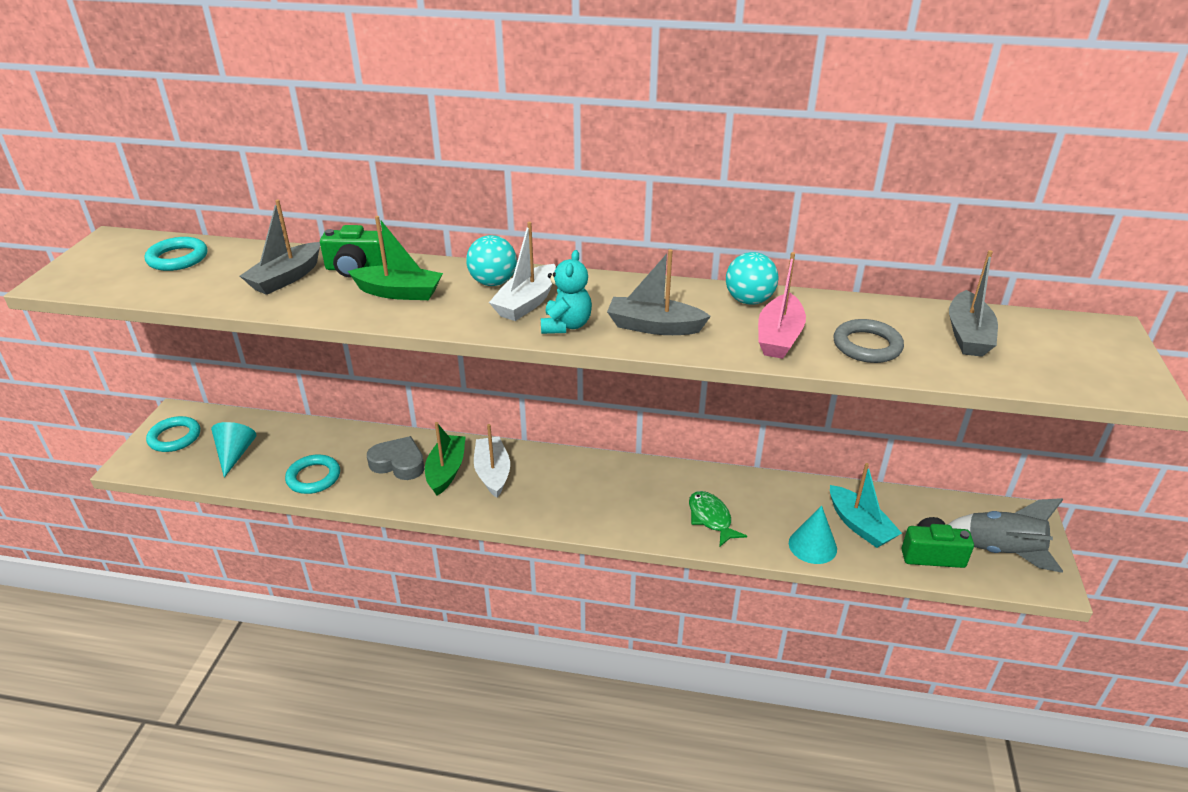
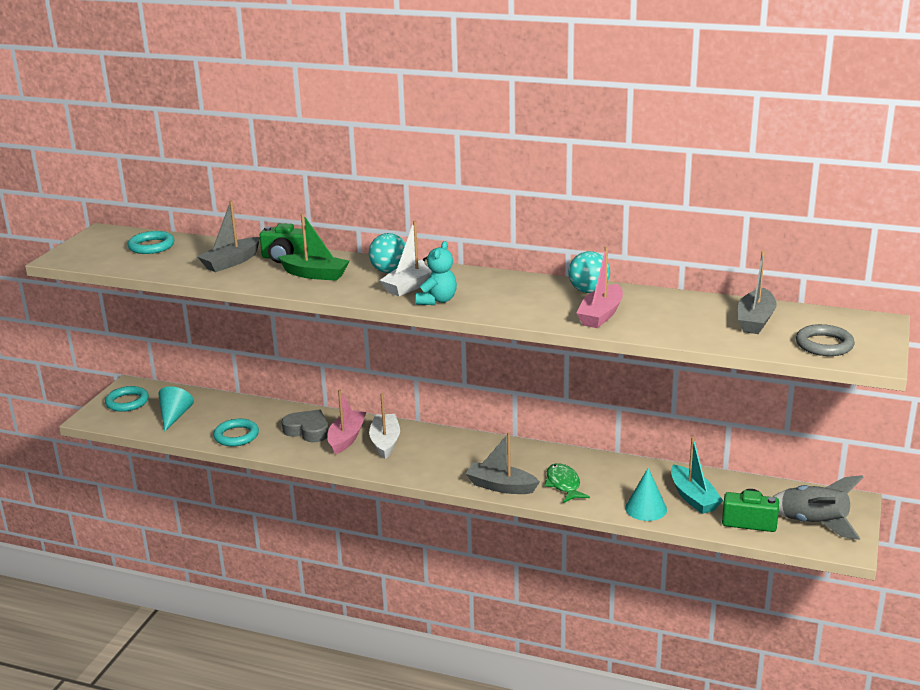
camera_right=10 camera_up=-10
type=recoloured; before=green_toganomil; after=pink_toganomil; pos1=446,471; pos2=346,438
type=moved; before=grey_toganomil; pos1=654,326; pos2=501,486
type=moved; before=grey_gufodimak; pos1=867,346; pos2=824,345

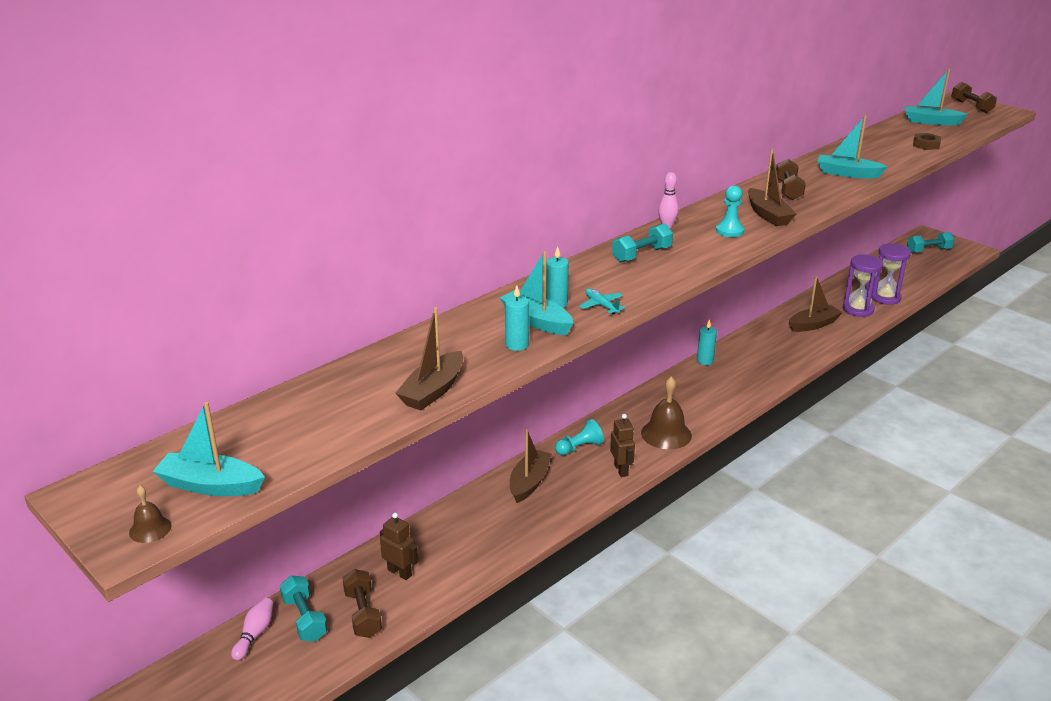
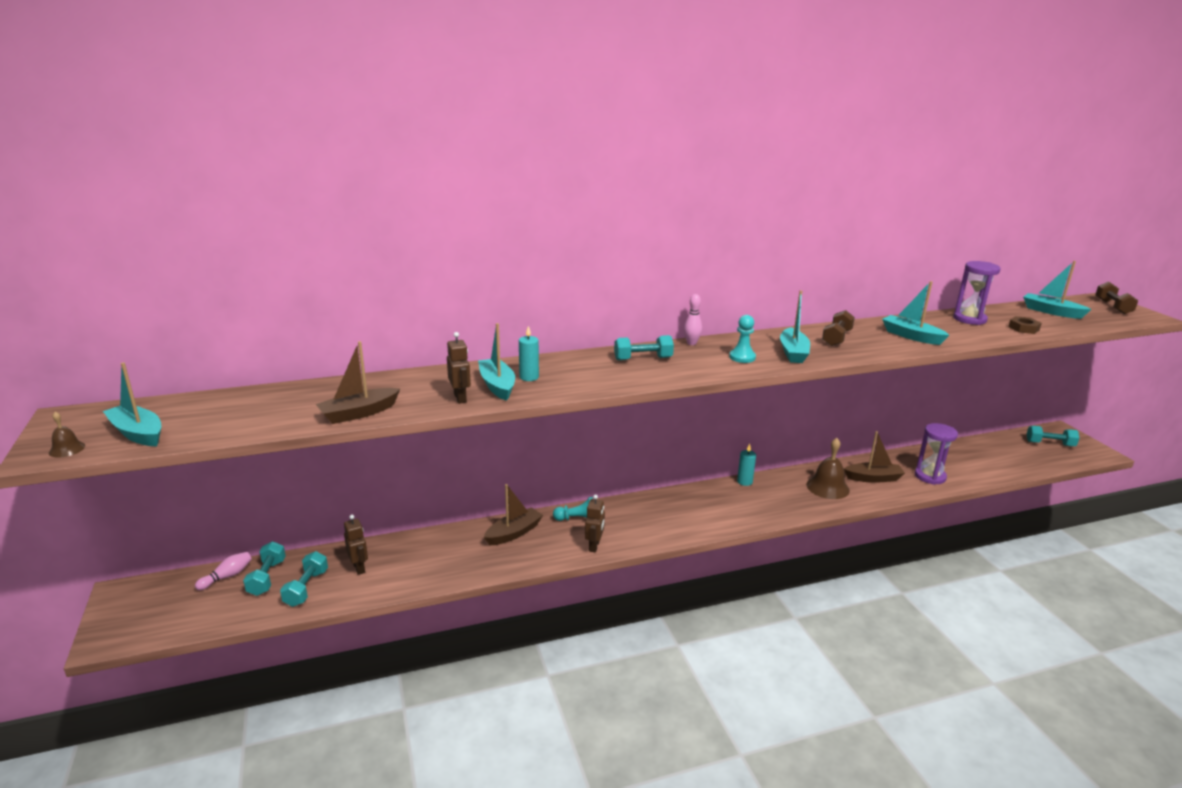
camera_right=25 camera_up=-5
type=recoloured; before=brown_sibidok; after=turquoise_sibidok; pos1=363,614; pos2=306,588
type=replaced; before=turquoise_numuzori; after=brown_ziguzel; pos1=517,345; pos2=460,398
type=removed; before=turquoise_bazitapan; pos1=601,306
type=moved; before=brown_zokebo; pos1=666,434; pos2=827,487
type=recoloured; before=brown_toganomil; after=turquoise_toganomil; pos1=768,215; pos2=793,352
type=moved; before=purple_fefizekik; pos1=885,298; pos2=969,319

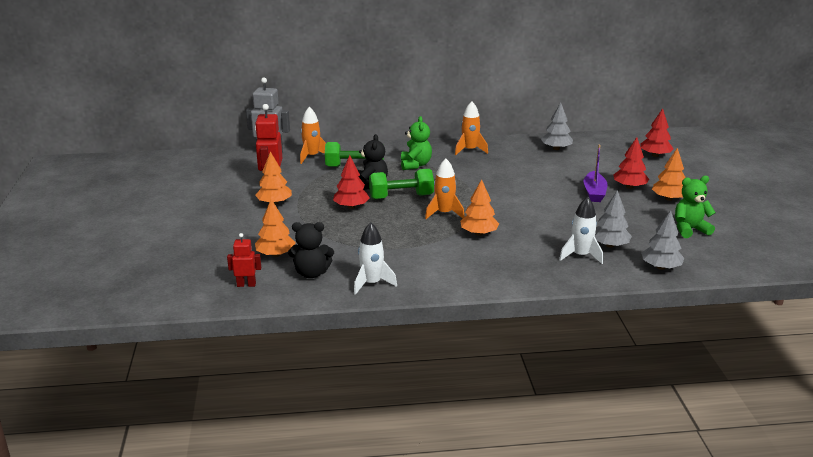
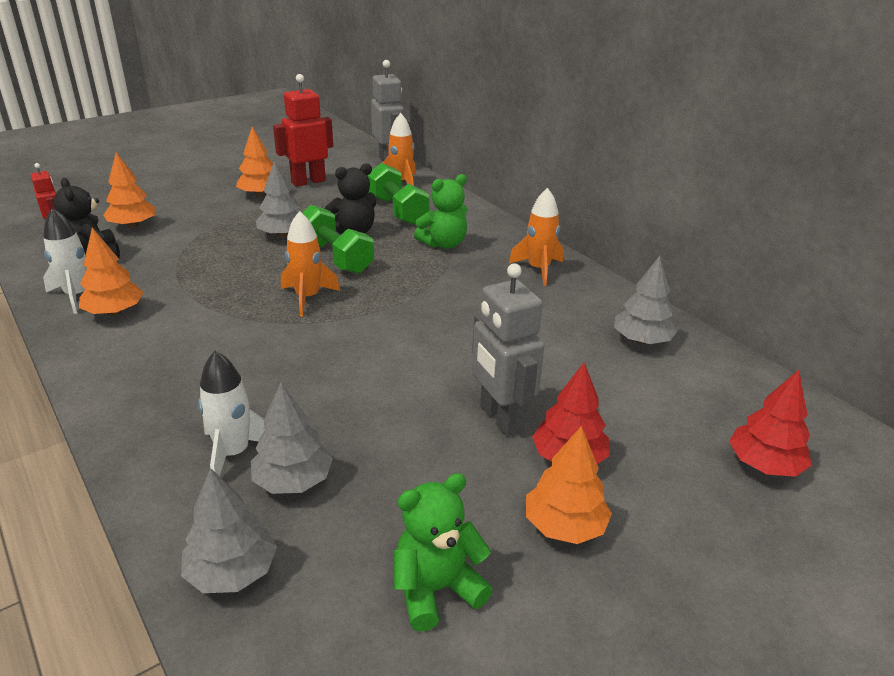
camera_right=60 camera_up=5
type=recoloured; before=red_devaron; after=grey_devaron; pos1=351,206; pos2=282,235
type=moved; before=orange_devaron; pos1=479,233; pos2=114,312
type=replaced; before=purple_toganomil; after=grey_ziguzel; pos1=594,192; pos2=500,418
type=turned; before=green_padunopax; pos1=689,229; pos2=436,589; turn=-75

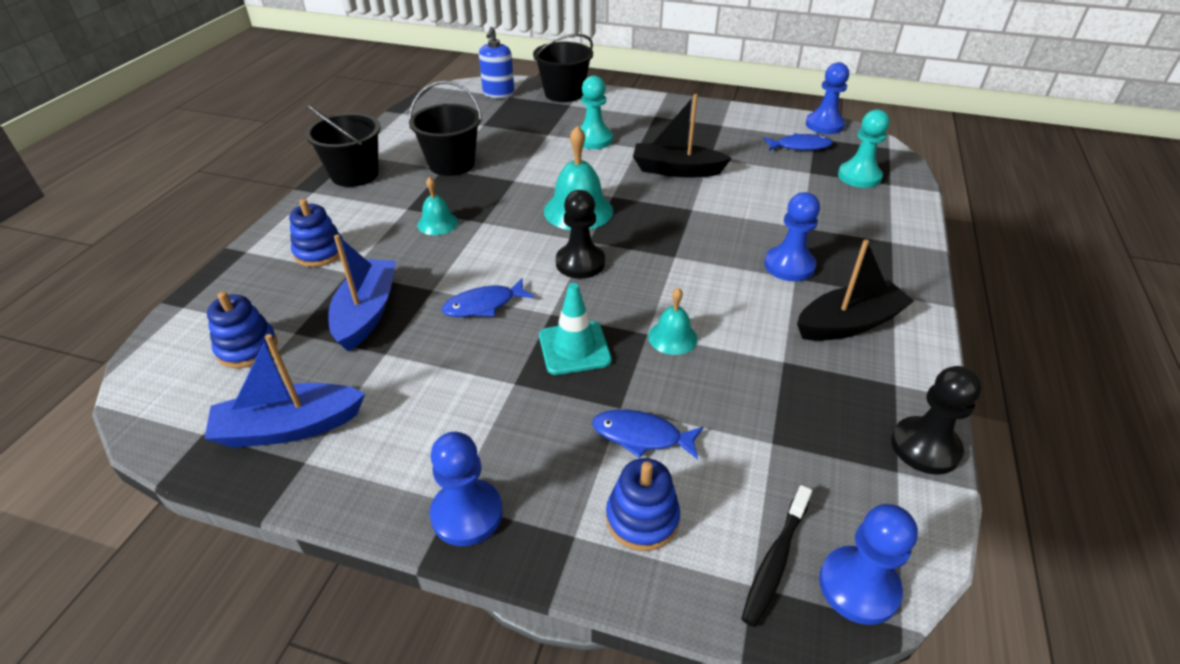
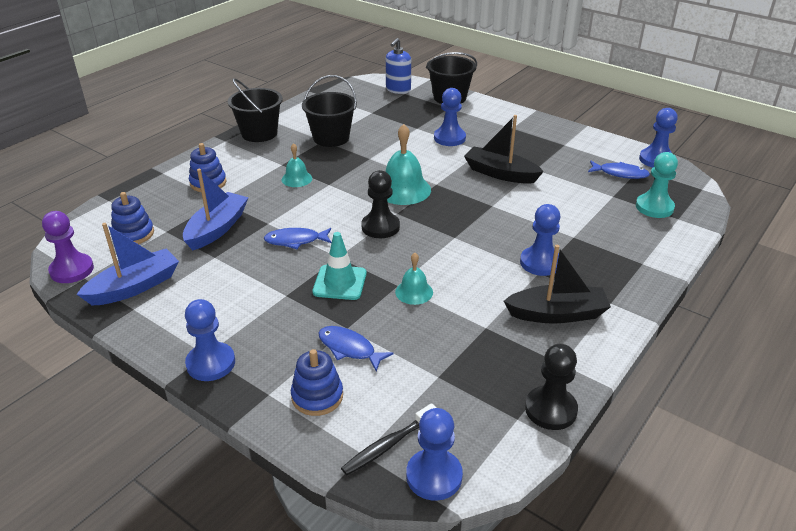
camera_right=20 camera_up=-5
type=turned; before=blue_toganomil; pos1=289,427; pos2=134,287; turn=135
type=recoloured; before=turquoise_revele; after=blue_revele; pos1=593,139; pos2=449,138
type=added; after=purple_revele; pos2=72,270

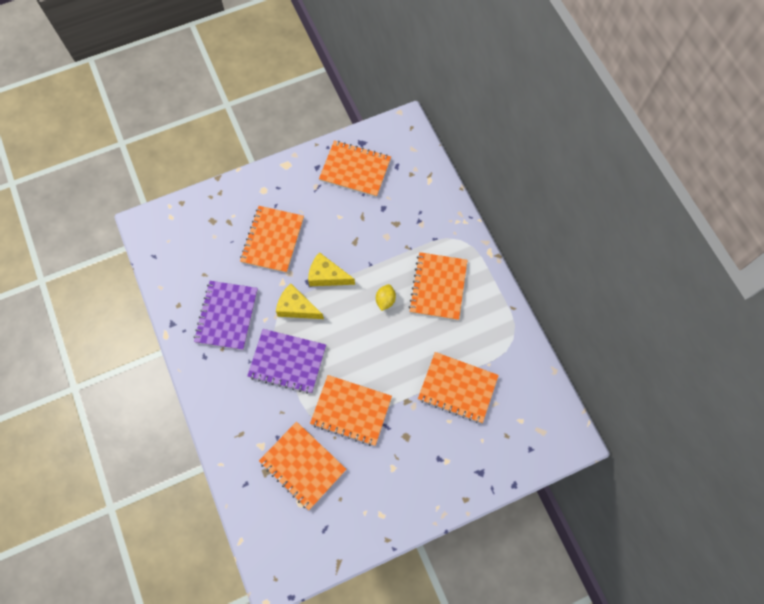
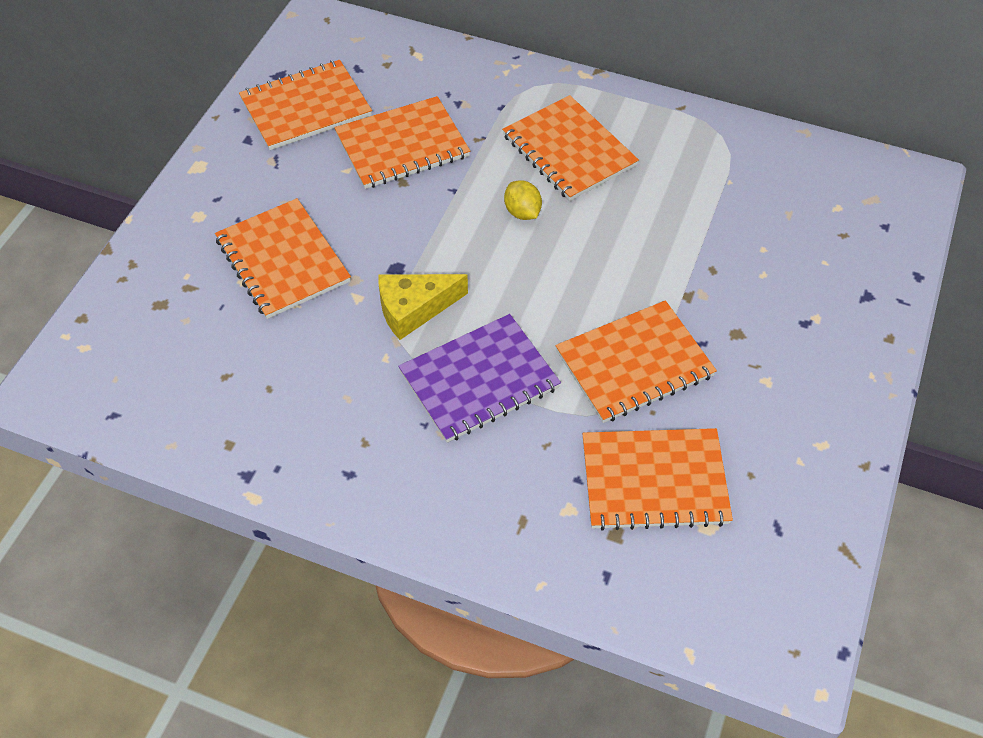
camera_right=-45 camera_up=-15
type=removed; before=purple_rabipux; pos1=227,316
type=removed; before=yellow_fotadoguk; pos1=327,276
type=moved; before=orange_rabipux; pos1=457,388; pos2=402,145

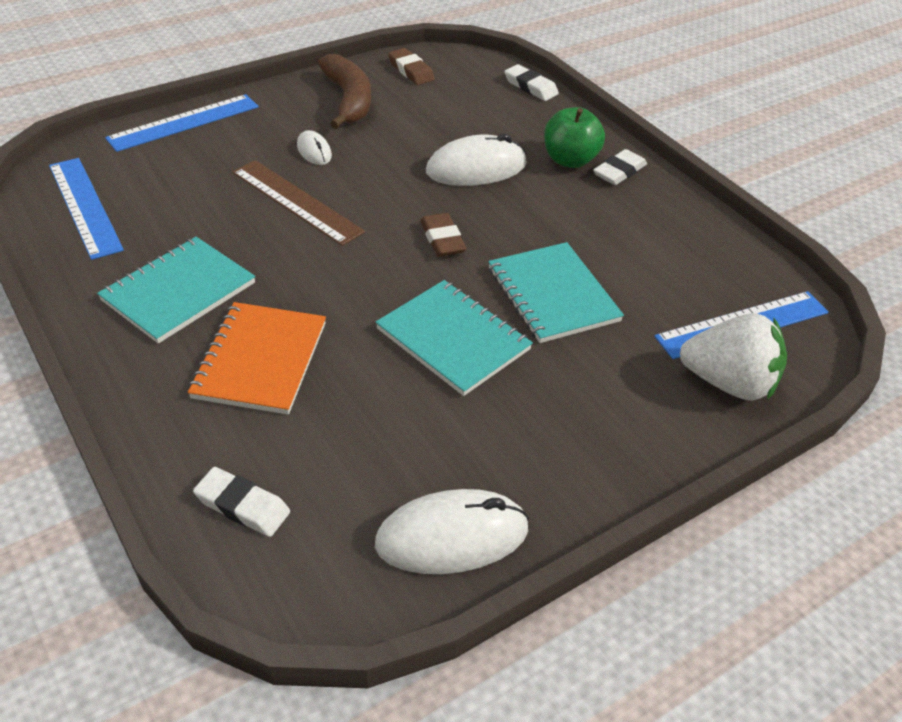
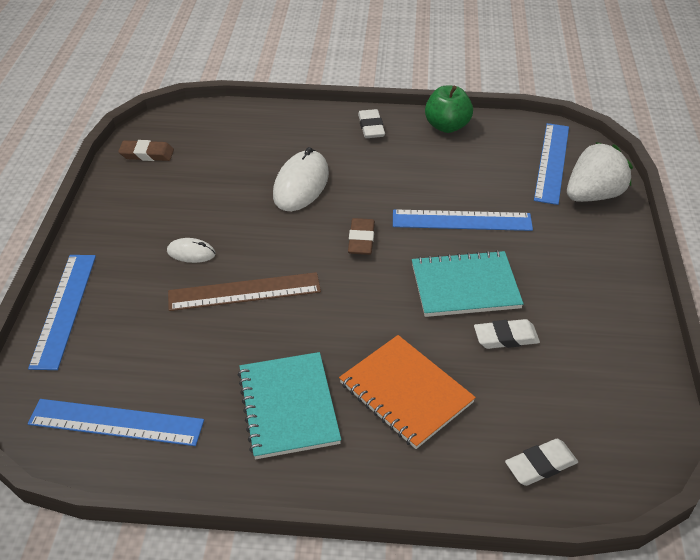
camera_right=-50 camera_up=0
type=removed; before=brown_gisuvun; pos1=348,100
type=removed; before=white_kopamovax; pos1=452,536
type=turned; before=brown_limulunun; pos1=442,239; pos2=361,240; turn=75
type=replaced; before=turquoise_rabipux; after=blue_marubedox; pos1=552,295; pos2=462,220
type=moved; before=white_limulunun; pos1=530,87; pos2=506,337
type=moved; before=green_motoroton; pos1=570,160; pos2=447,126

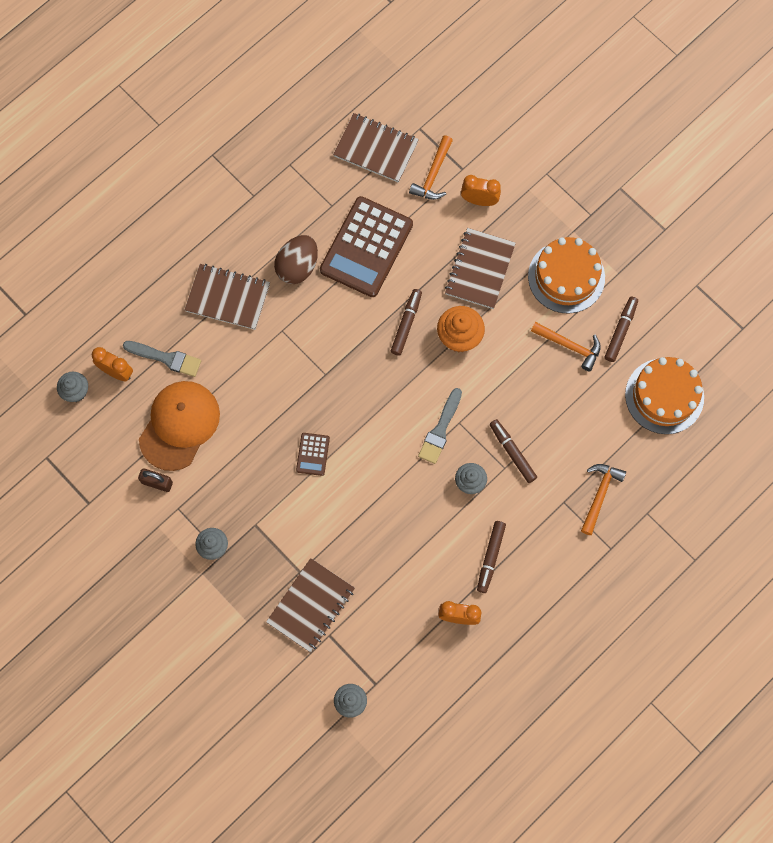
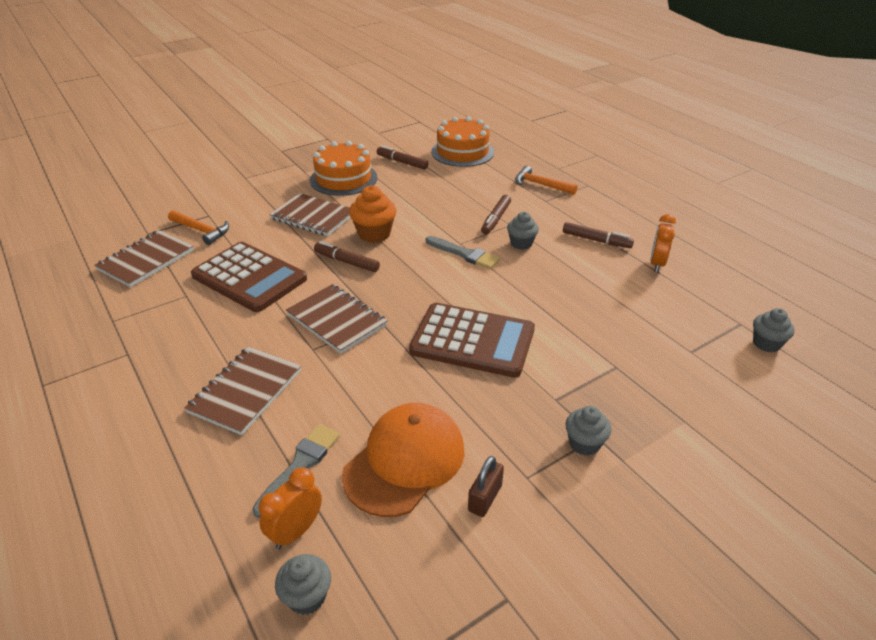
camera_right=-80 camera_up=-35
type=turned; before=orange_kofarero; pos1=179,425; pos2=405,461; turn=90
type=moved; before=brown_rabipux; pos1=311,605; pos2=336,320
type=removed; before=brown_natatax; pos1=297,267
type=resized; before=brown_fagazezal; pos1=313,454; pos2=472,340; scale=2.3
type=removed; before=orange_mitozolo; pos1=479,200
type=turned; before=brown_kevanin; pos1=512,452; pos2=495,219; turn=-45
type=removed; before=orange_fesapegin; pos1=569,346

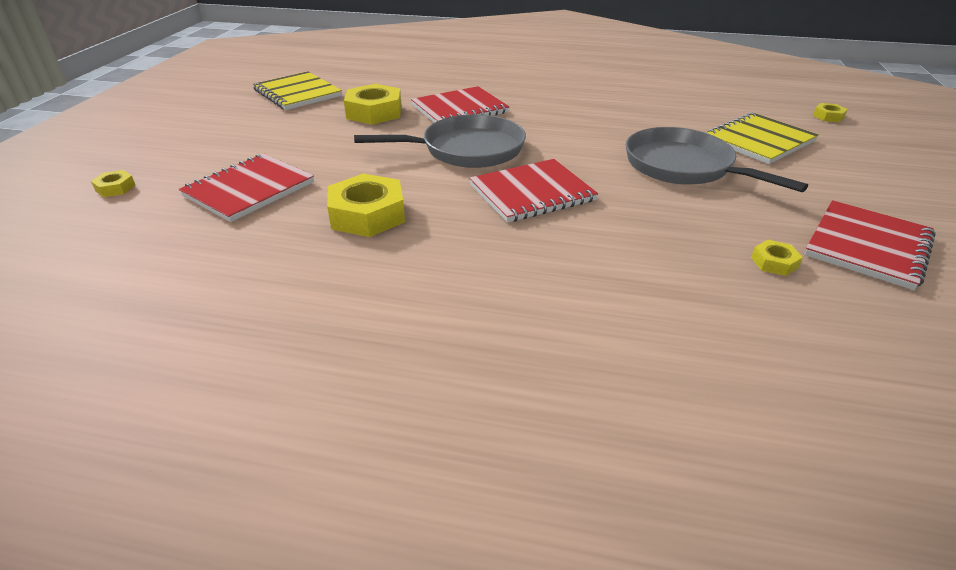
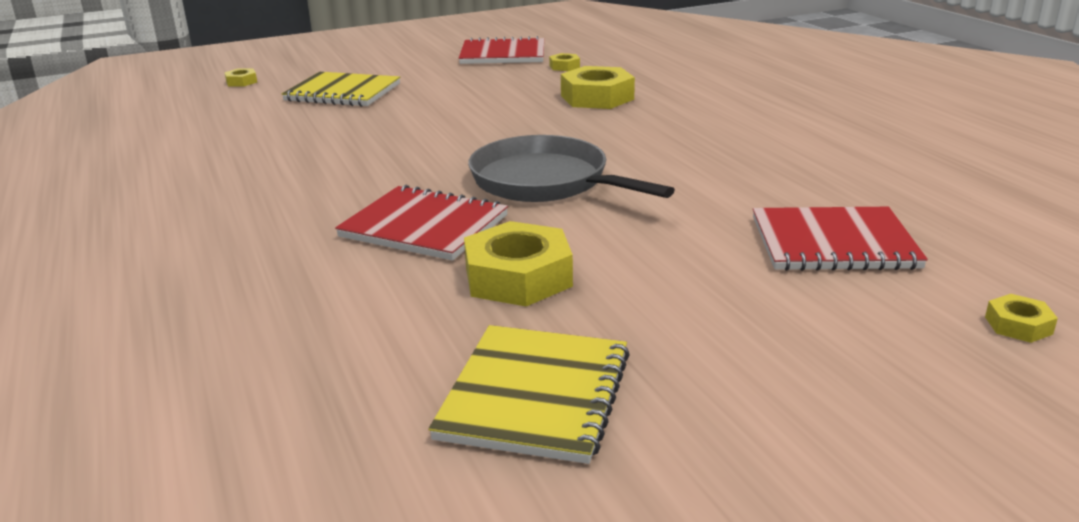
camera_right=-125 camera_up=-10
type=moved; before=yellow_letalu; pos1=367,215; pos2=597,97
type=removed; before=red_rabipux; pos1=532,193
type=removed; before=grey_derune; pos1=683,167

